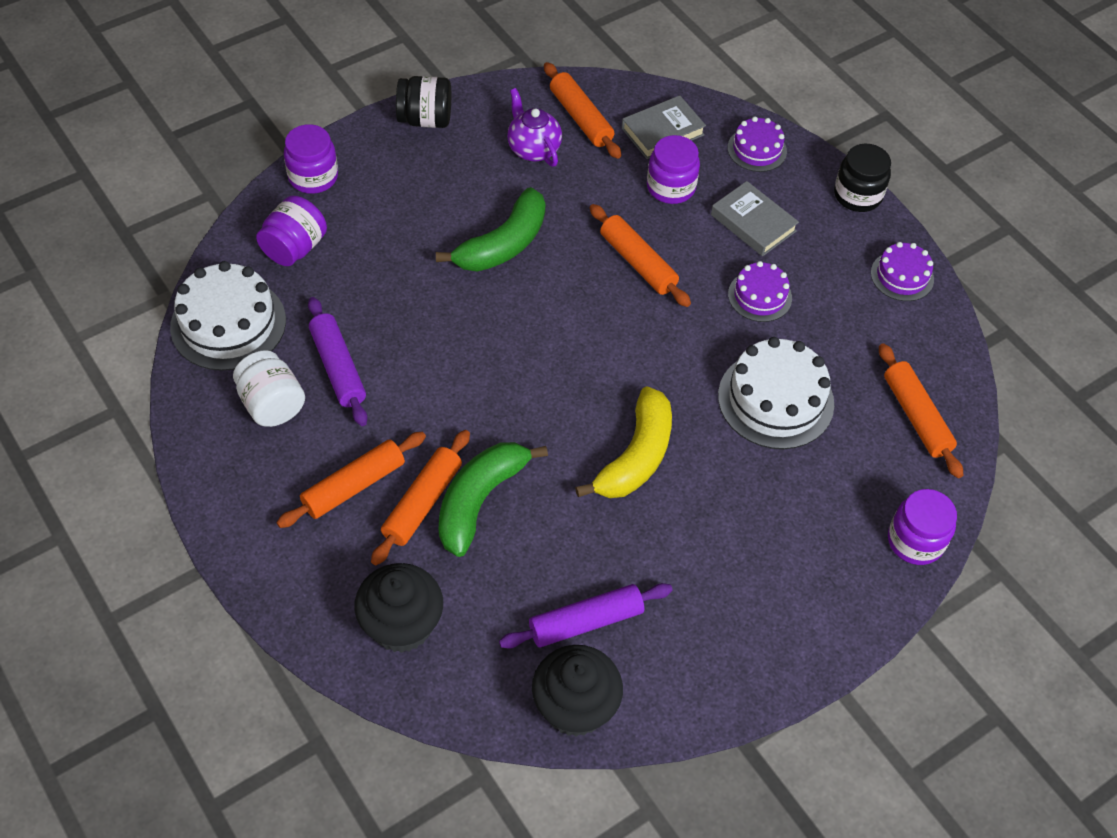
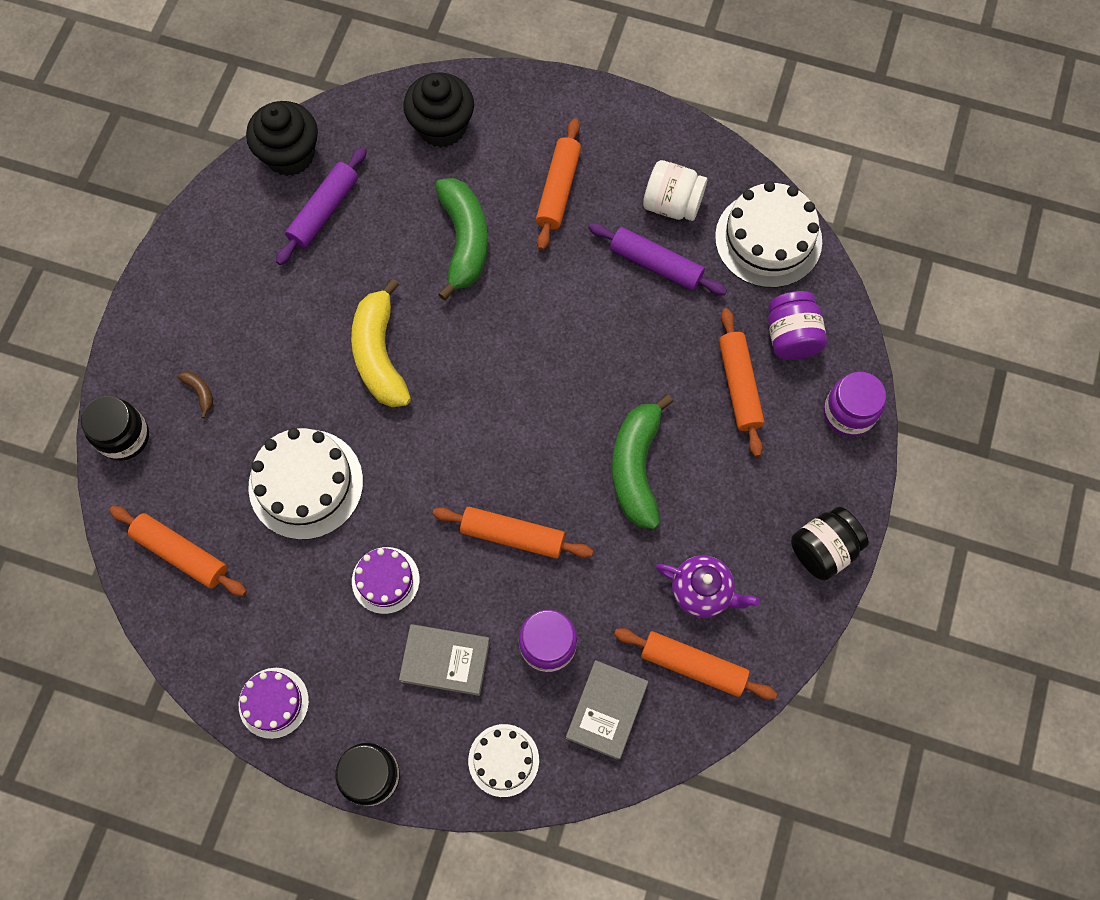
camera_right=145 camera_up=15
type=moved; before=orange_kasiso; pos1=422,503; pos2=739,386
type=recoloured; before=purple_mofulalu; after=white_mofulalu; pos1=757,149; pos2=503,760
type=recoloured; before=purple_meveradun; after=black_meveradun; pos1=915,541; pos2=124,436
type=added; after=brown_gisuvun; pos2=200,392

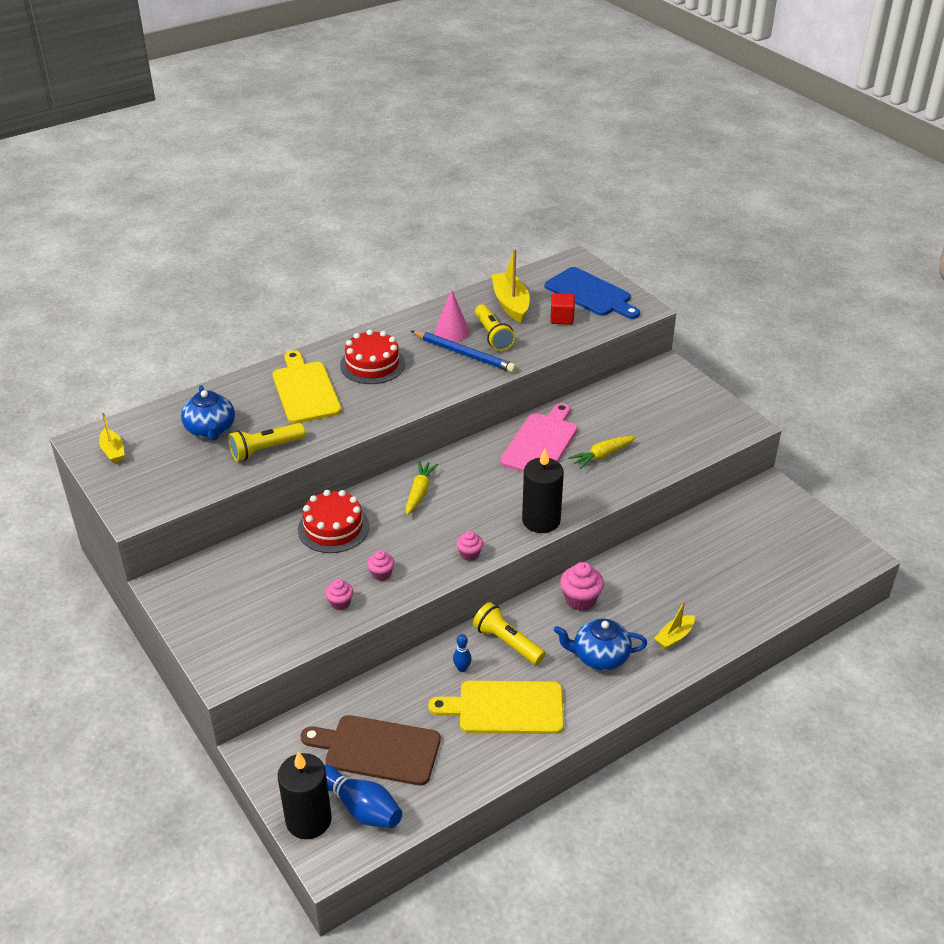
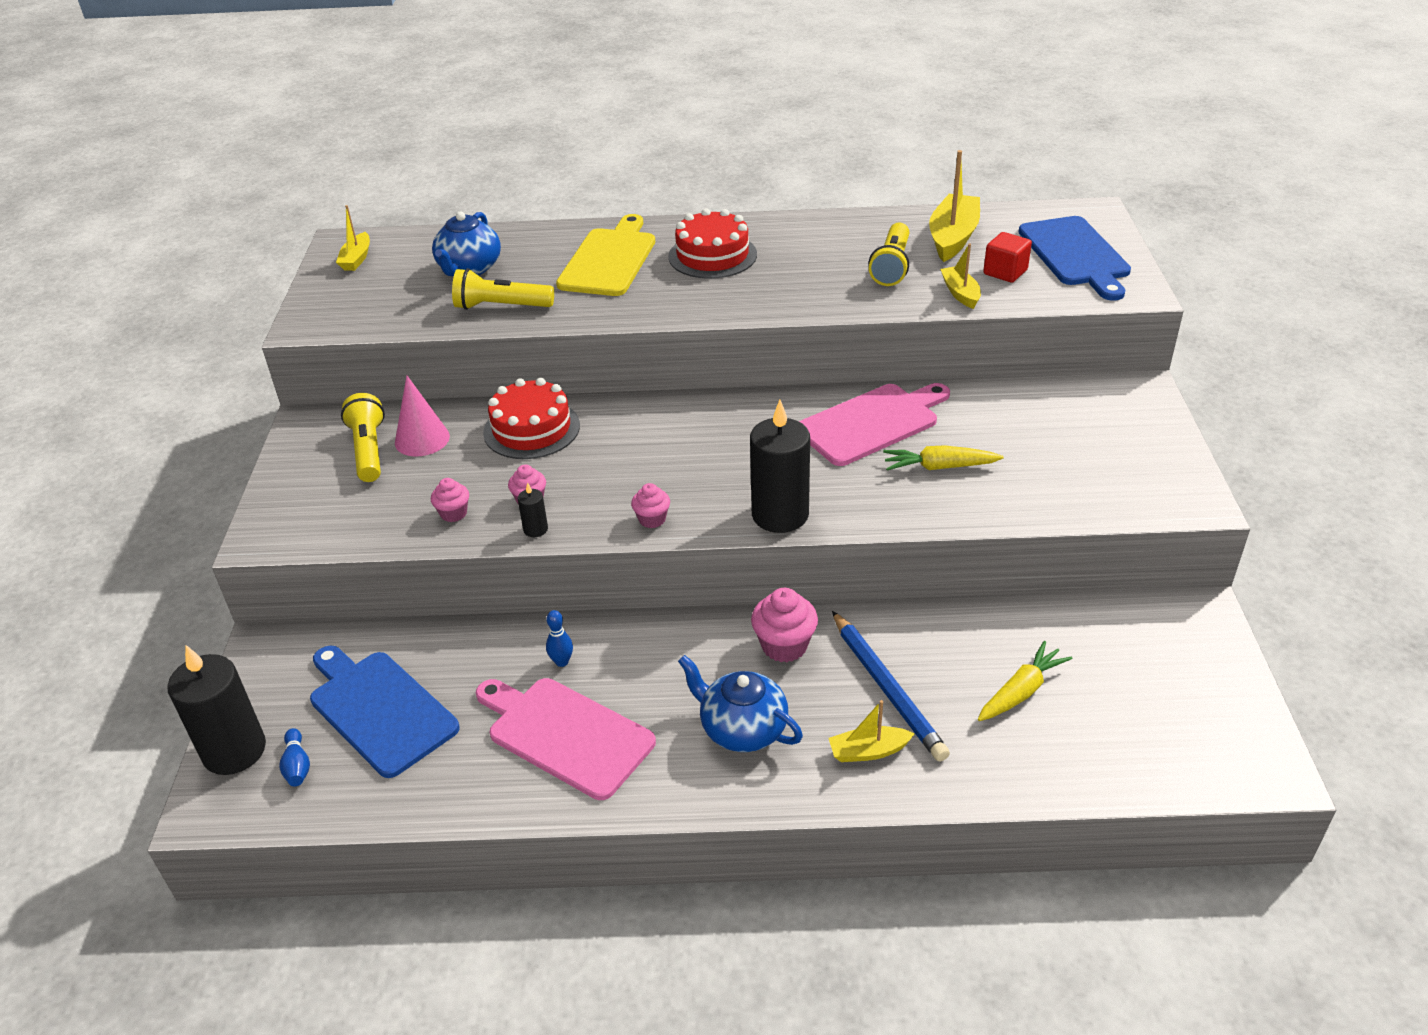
camera_right=35 camera_up=0
type=recoloured; before=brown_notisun; after=blue_notisun; pos1=377,749; pos2=379,709
type=resized; before=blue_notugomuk; pos1=360,807; pos2=297,766; scale=0.5
type=moved; before=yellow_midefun; pos1=419,492; pos2=1021,691
type=moved; before=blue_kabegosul; pos1=464,354; pos2=887,688
type=recoloured; before=yellow_notisun; after=pink_notisun; pos1=505,708; pos2=565,735
type=moved; before=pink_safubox; pos1=452,332; pos2=422,439
type=moved; before=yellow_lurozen; pos1=507,642; pos2=369,450
type=added; after=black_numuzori; pos2=535,529
type=added; after=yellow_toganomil; pos2=960,293

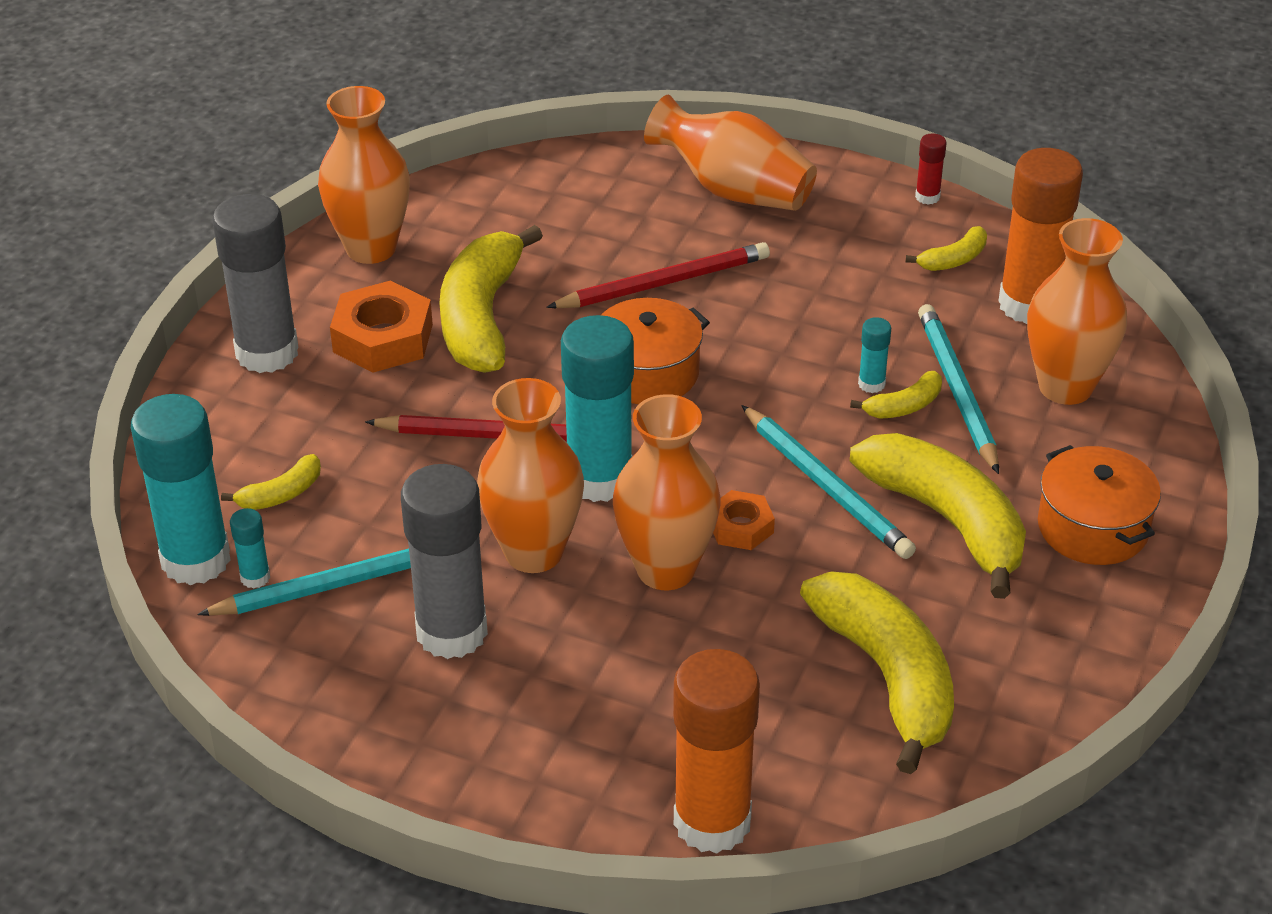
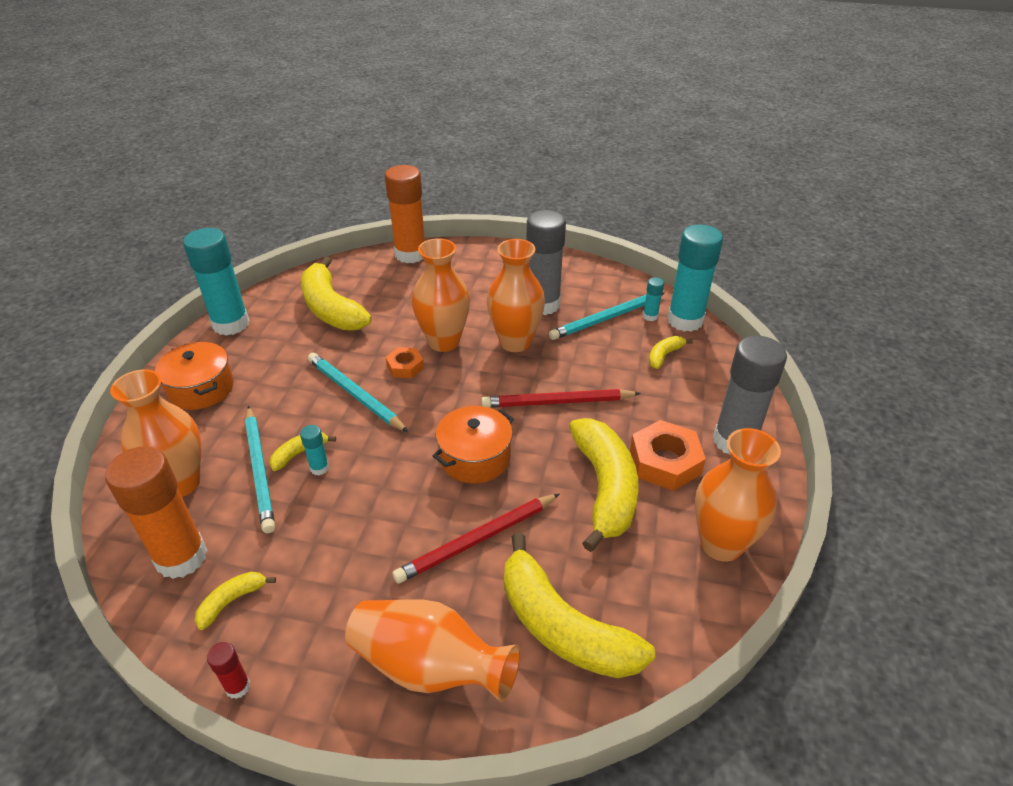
camera_right=170 camera_up=0
type=moved; before=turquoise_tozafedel; pos1=599,479; pos2=231,324
type=moved; before=yellow_gisuvun; pos1=947,520; pos2=562,627

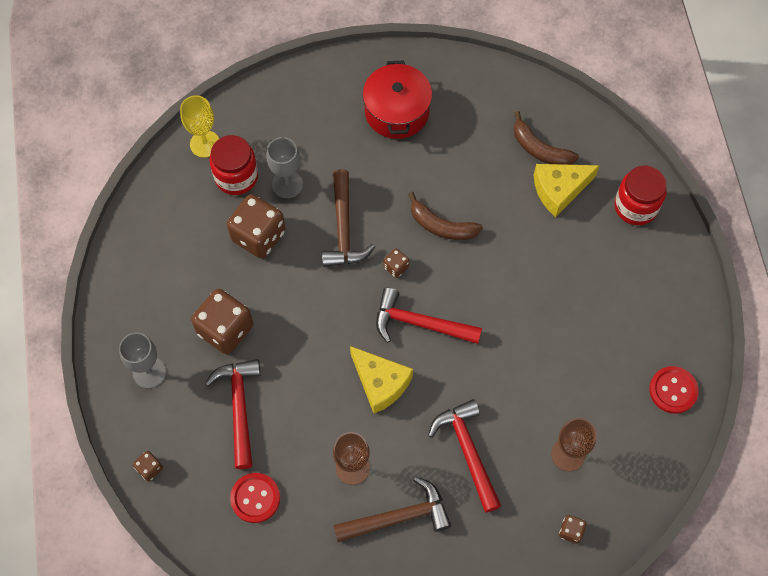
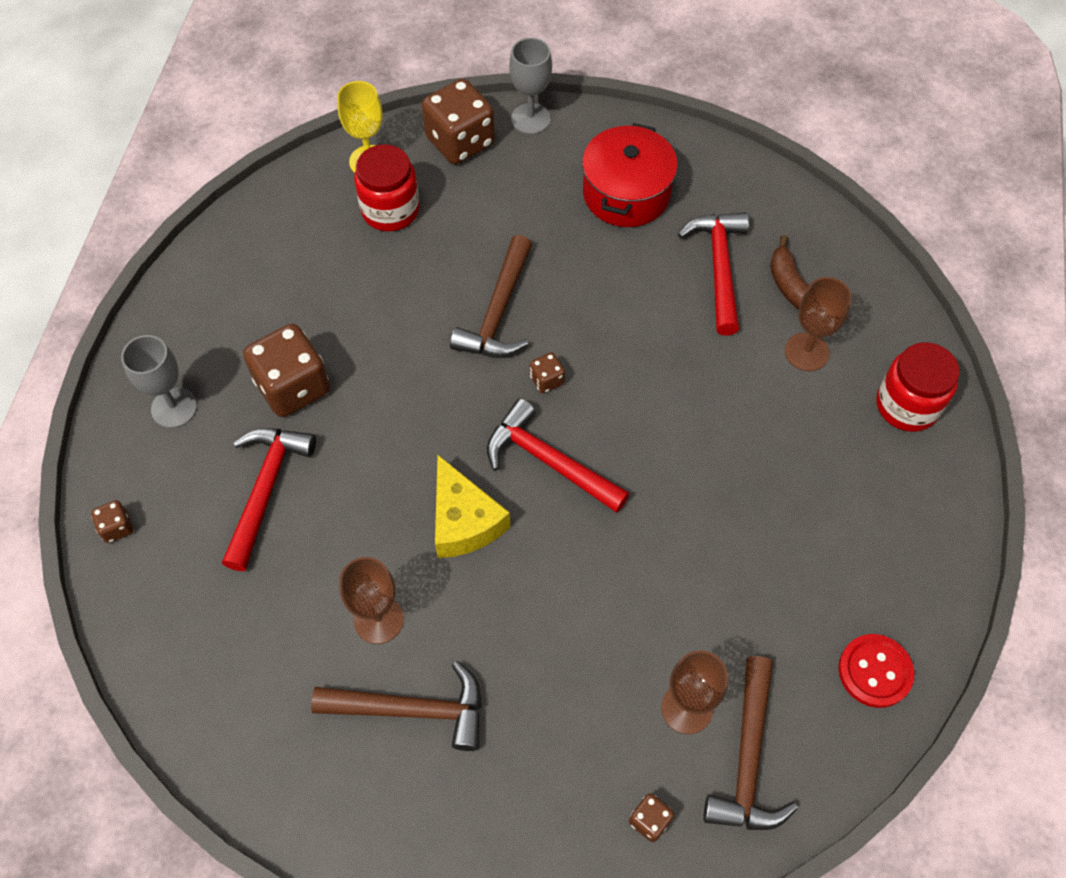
camera_right=20 camera_up=-5
type=moved; before=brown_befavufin; pos1=258,236; pos2=460,141
type=removed; before=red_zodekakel; pos1=255,498
type=moved; before=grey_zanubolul; pos1=287,184; pos2=530,119
type=removed; before=brown_gisuvun; pos1=441,226
type=moved; before=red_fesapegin; pos1=467,451; pos2=719,267
type=replaced; before=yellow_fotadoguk; after=brown_zanubolul; pos1=559,190; pos2=806,352
type=added; after=brown_fesapegin; pos2=748,759

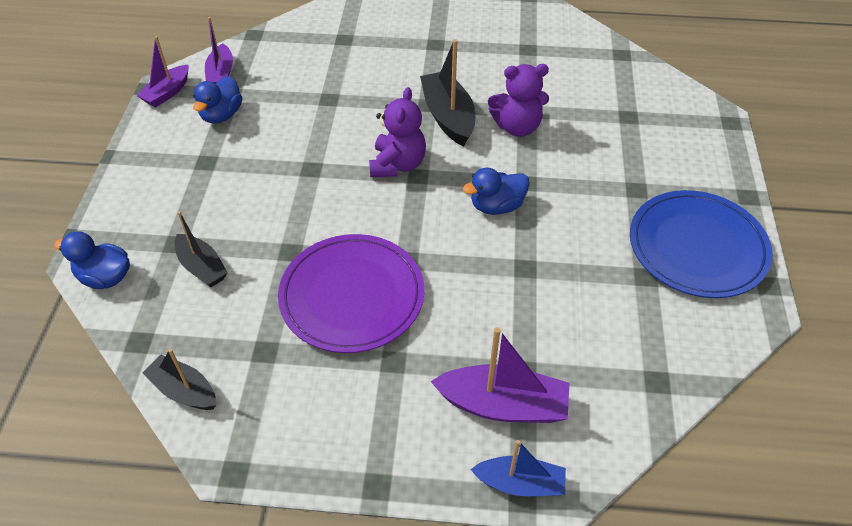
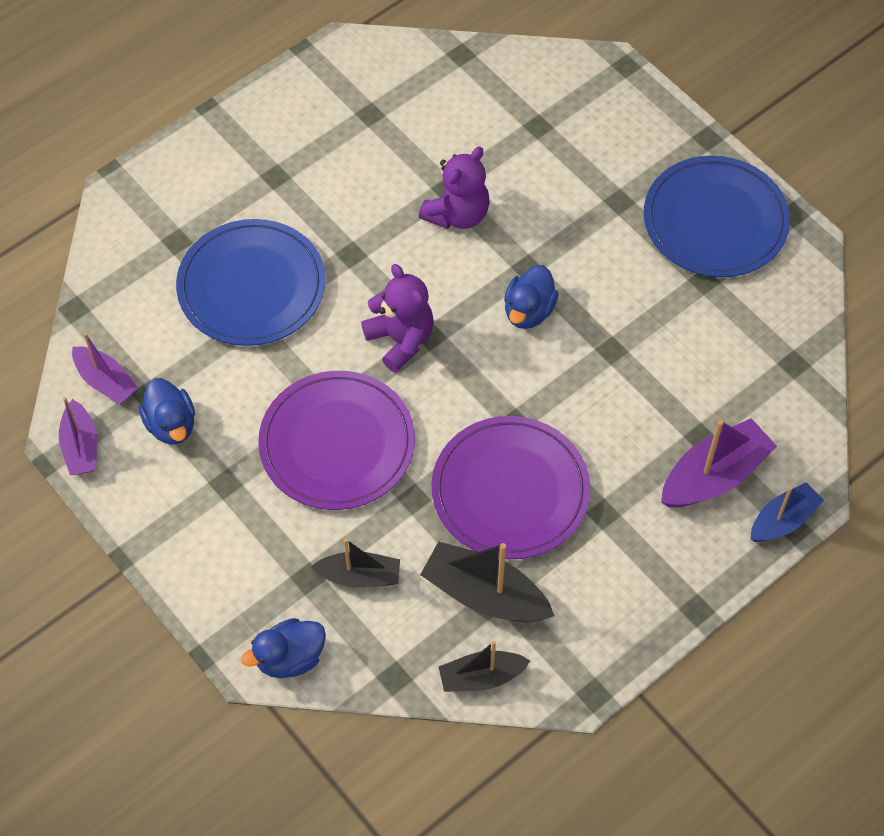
camera_right=-45 camera_up=10
type=moved; before=black_toganomil; pos1=448,117; pos2=485,594
type=added; after=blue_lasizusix; pos2=251,286
type=added; after=purple_lasizusix; pos2=337,443

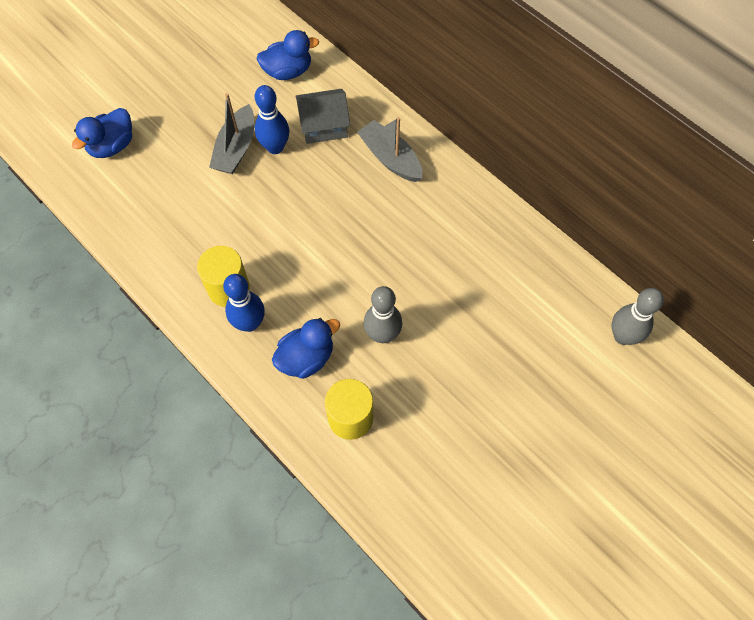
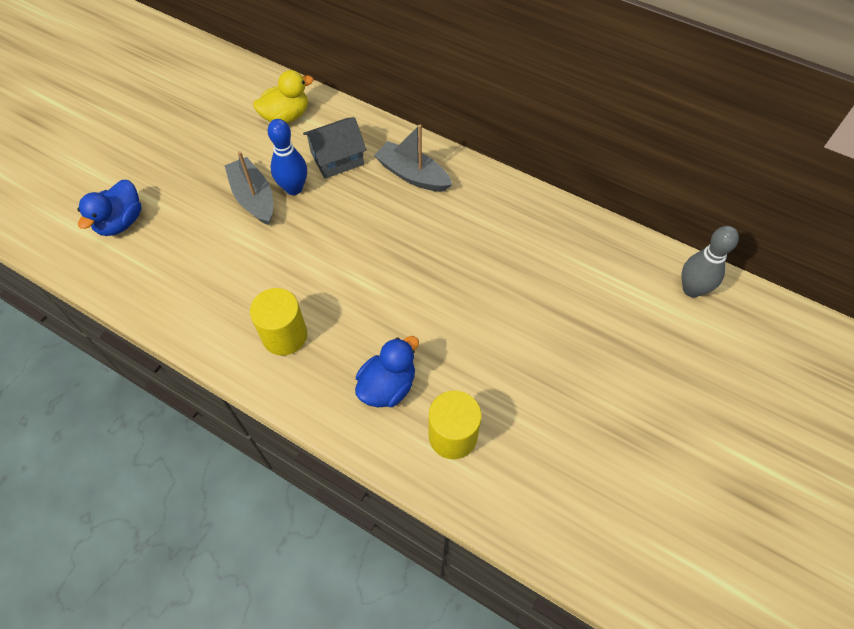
camera_right=-15 camera_up=-5
type=turned; before=grey_toganomil; pos1=236,149; pos2=254,198; turn=150
type=removed; before=blue_notugomuk; pos1=249,323
type=recoloured; before=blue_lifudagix; after=yellow_lifudagix; pos1=288,71; pos2=286,116
type=removed; before=grey_notugomuk; pos1=382,335

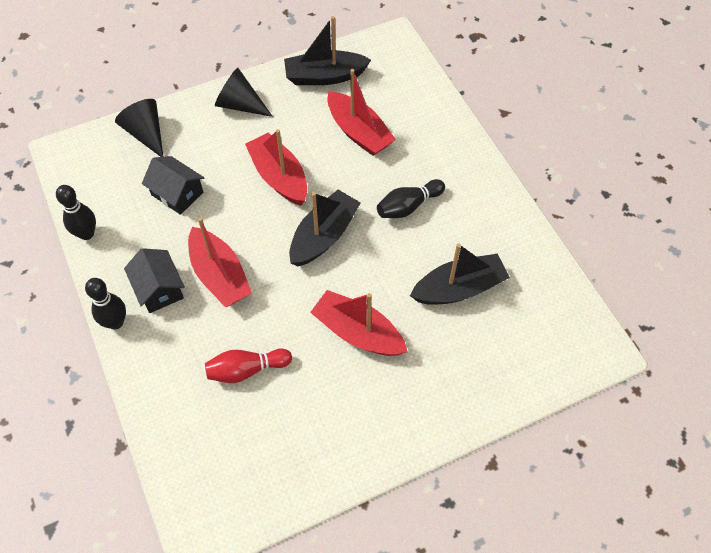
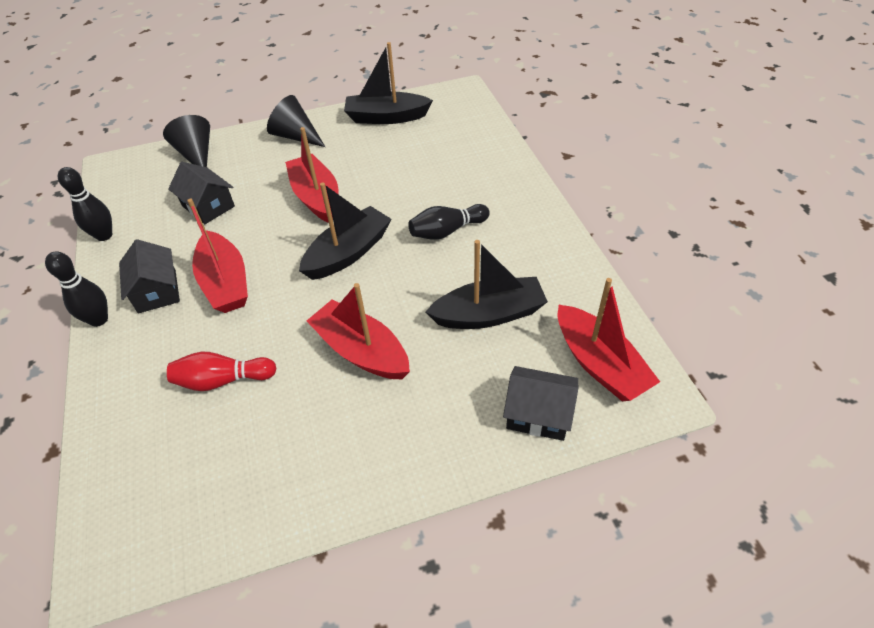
camera_right=10 camera_up=-10
type=moved; before=red_toganomil; pos1=358,132; pos2=599,364
type=added; after=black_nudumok; pos2=538,414

